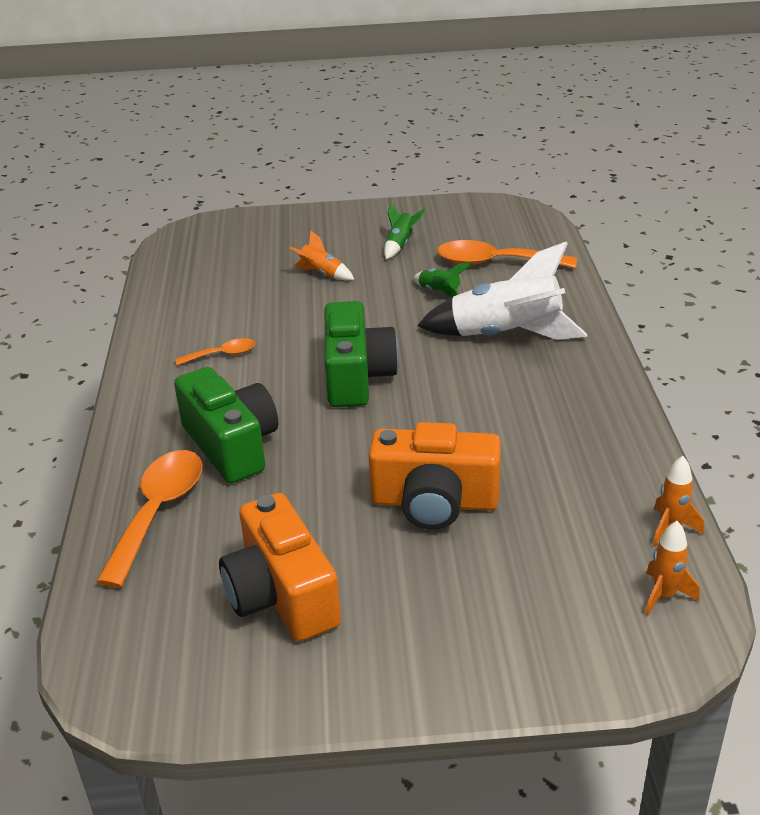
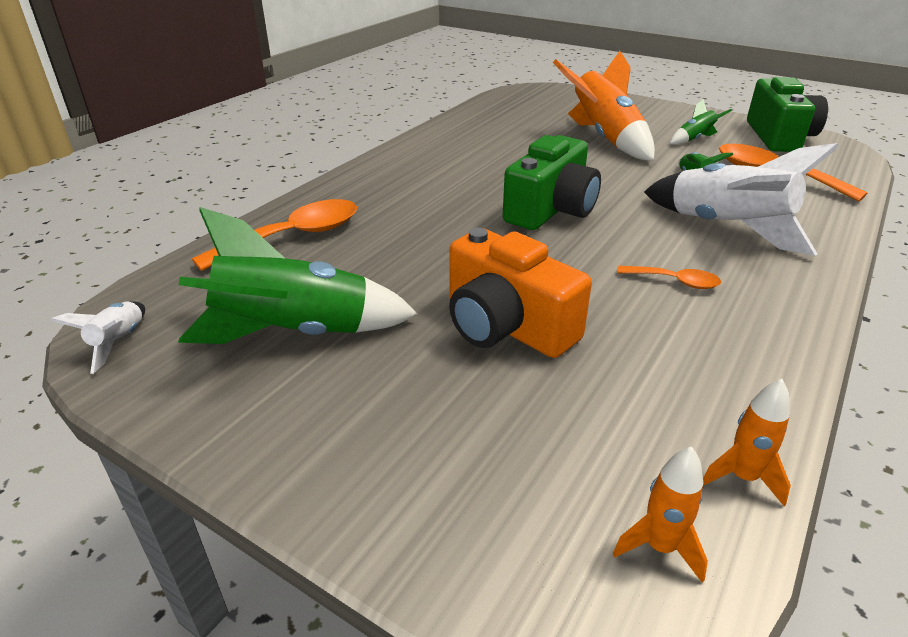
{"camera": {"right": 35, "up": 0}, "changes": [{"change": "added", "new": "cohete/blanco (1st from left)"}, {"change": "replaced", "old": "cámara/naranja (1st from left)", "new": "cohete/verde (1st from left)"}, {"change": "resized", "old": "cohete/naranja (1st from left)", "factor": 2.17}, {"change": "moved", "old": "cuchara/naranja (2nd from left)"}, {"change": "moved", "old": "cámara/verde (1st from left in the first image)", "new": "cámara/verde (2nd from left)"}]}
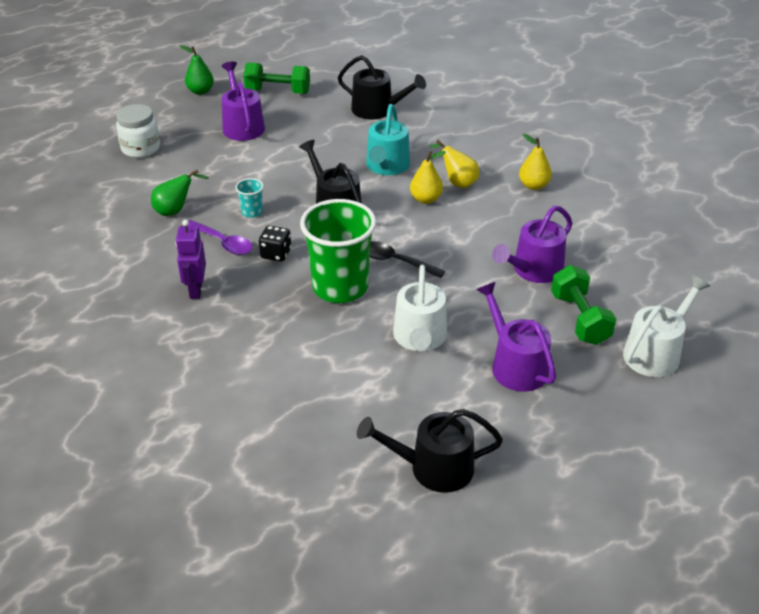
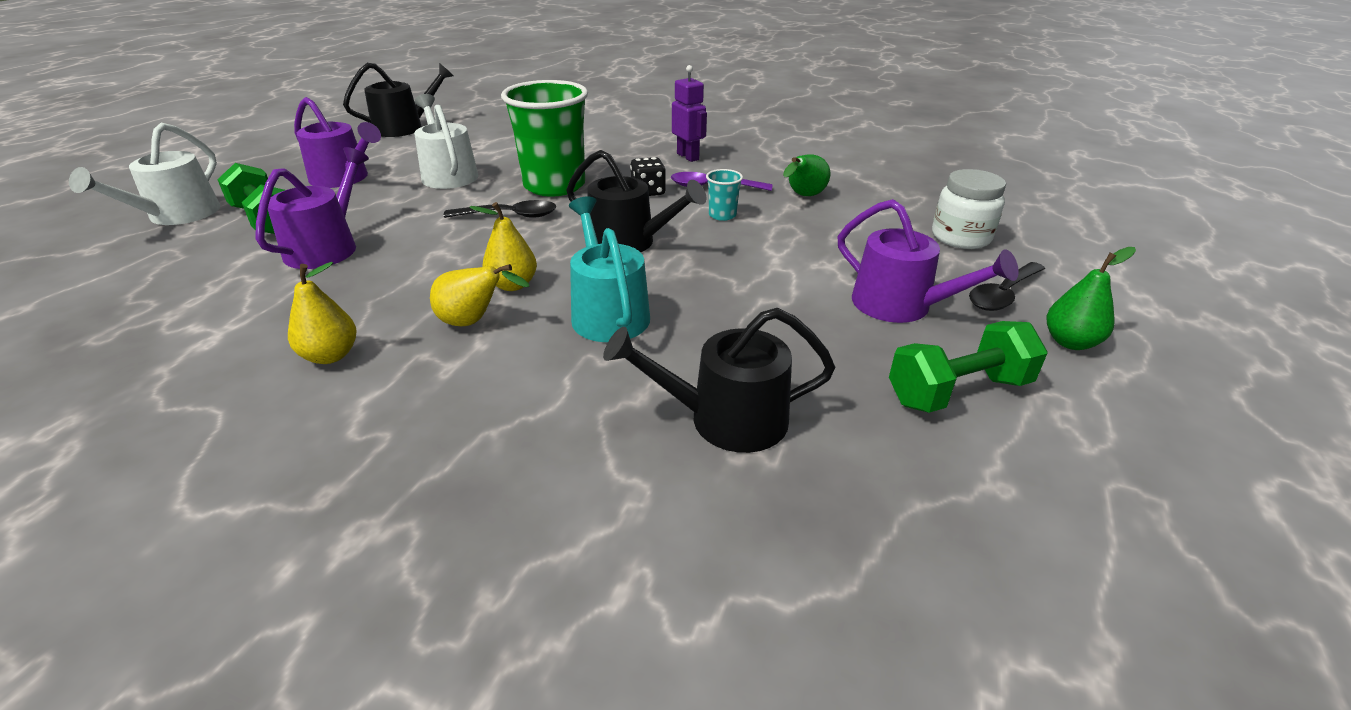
{"camera": {"right": 150, "up": -5}, "changes": [{"change": "added", "new": "cuchara/negro (2nd from left)"}]}
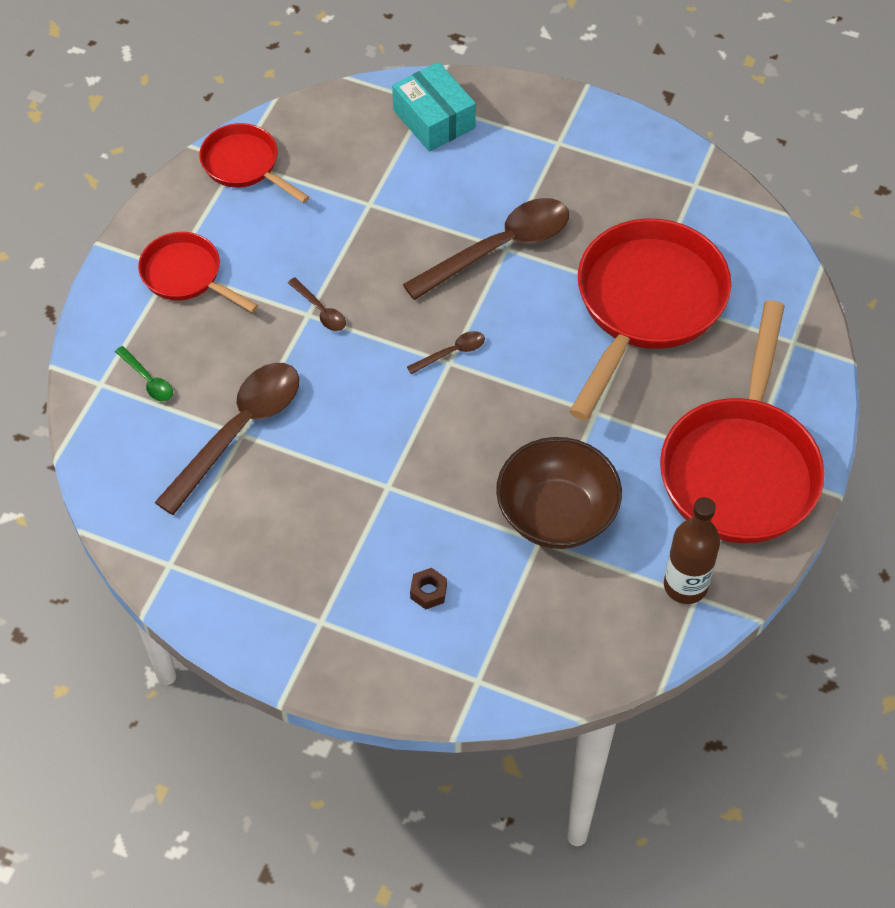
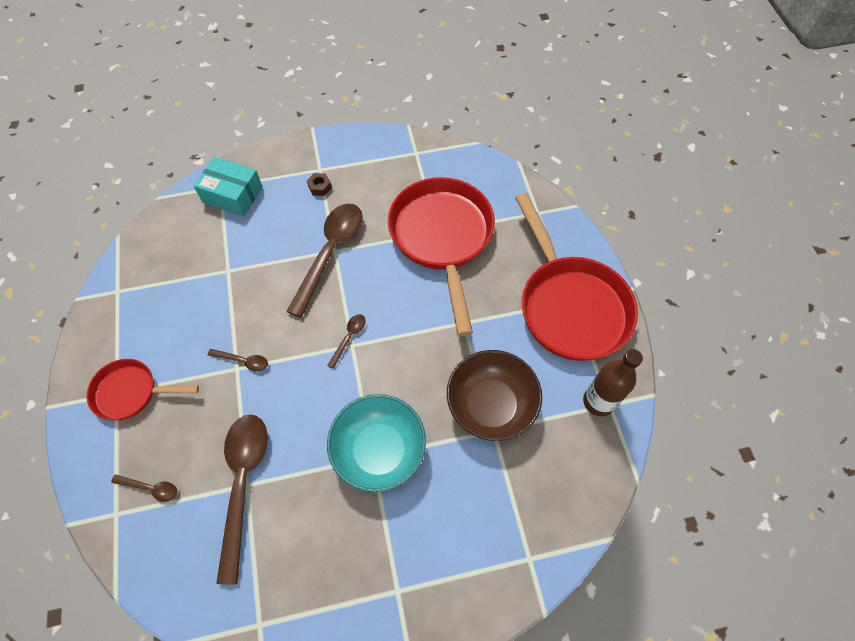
{"camera": {"right": -35, "up": 5}, "changes": [{"change": "recoloured", "old": "cuchara/verde", "new": "cuchara/marrón (1st from left)"}, {"change": "moved", "old": "tuerca/marrón"}, {"change": "added", "new": "cuenco/turquesa"}, {"change": "removed", "old": "sartén/rojo (2nd from left)"}]}
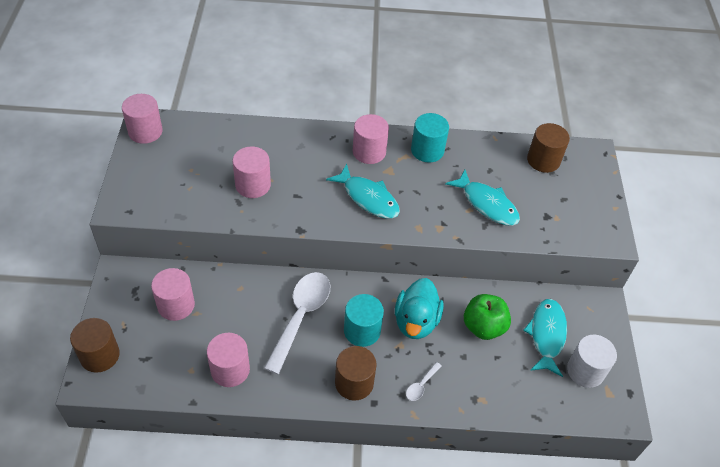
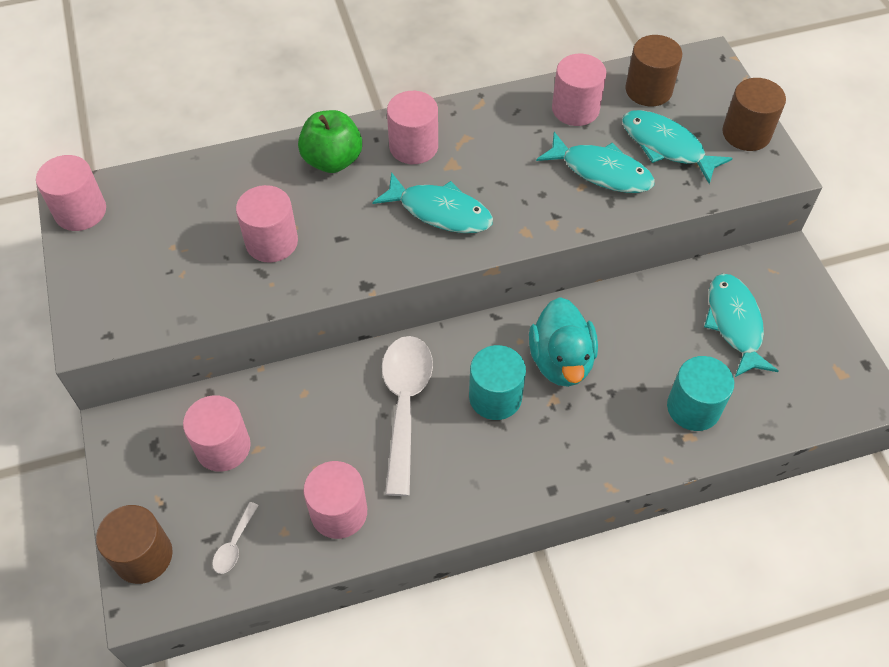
{"camera": {"right": -15, "up": 5}, "changes": [{"change": "moved", "old": "cuchara/blanco (2nd from left in the first image)", "new": "cuchara/blanco (1st from left)"}, {"change": "moved", "old": "manzana/verde"}, {"change": "added", "new": "cilindro/rosa (6th from left)"}, {"change": "added", "new": "pez/turquesa (3rd from left)"}, {"change": "moved", "old": "cilindro/turquesa (2nd from left)"}, {"change": "moved", "old": "cilindro/marrón (2nd from left in the first image)", "new": "cilindro/marrón (3rd from left)"}, {"change": "removed", "old": "cilindro/blanco"}]}
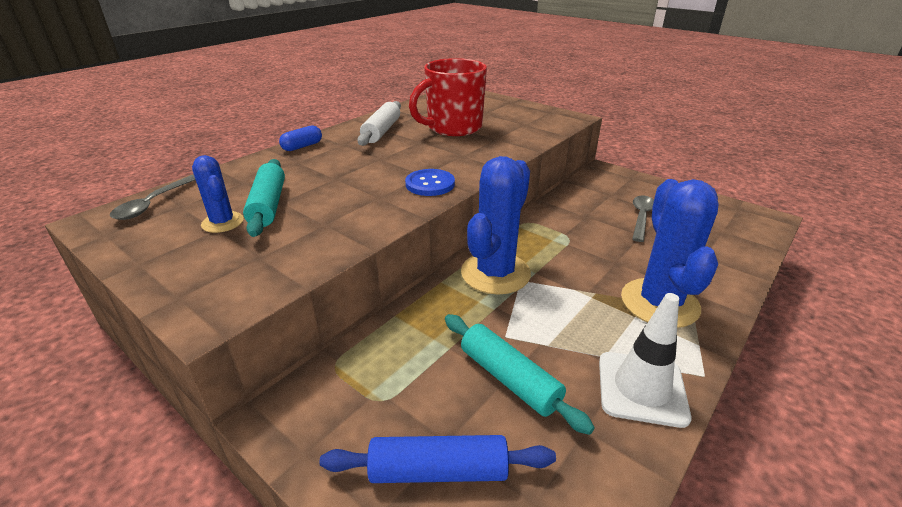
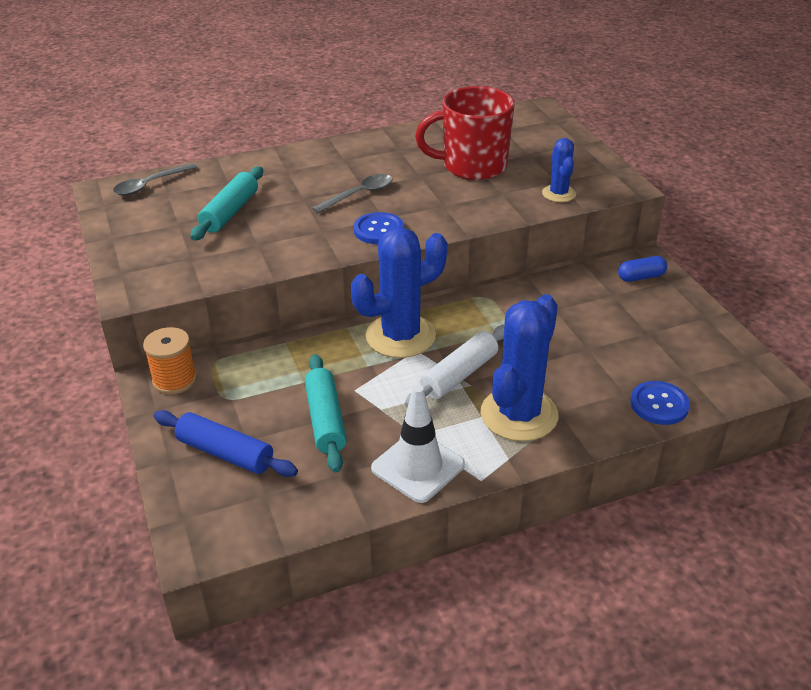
{"camera": {"right": 30, "up": 5}, "changes": [{"change": "added", "new": "carrete/naranja"}, {"change": "moved", "old": "cuchara/gris (2nd from left)"}, {"change": "moved", "old": "rodillo/blanco"}, {"change": "moved", "old": "cactus/azul (1st from left in the first image)", "new": "cactus/azul (3rd from left)"}, {"change": "moved", "old": "cápsula/azul"}, {"change": "added", "new": "botón/azul (2nd from left)"}]}
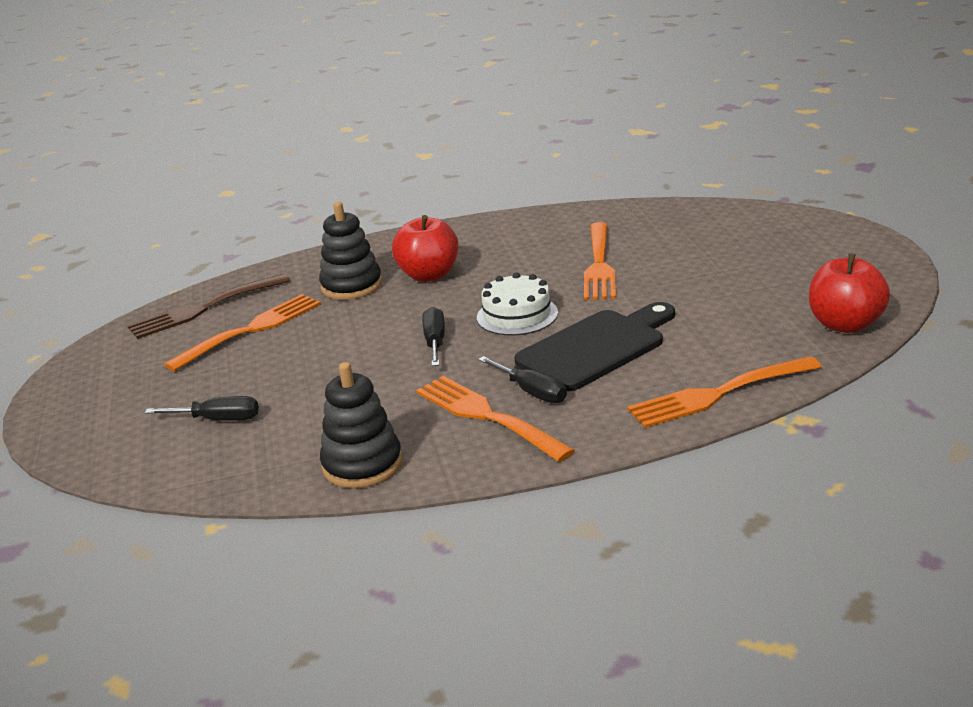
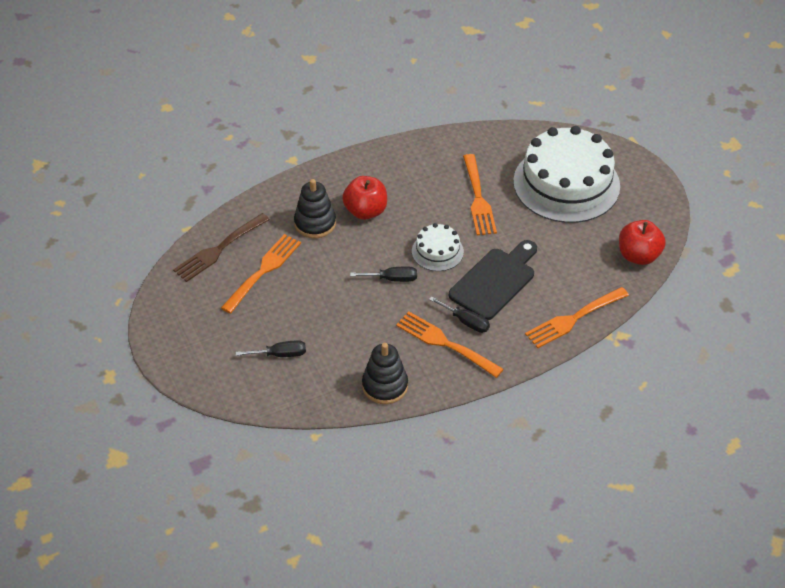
{"camera": {"right": -15, "up": 20}, "changes": [{"change": "turned", "old": "destornillador/negro (2nd from left)", "degrees": 105}, {"change": "added", "new": "tarta/blanco (2nd from left)"}]}
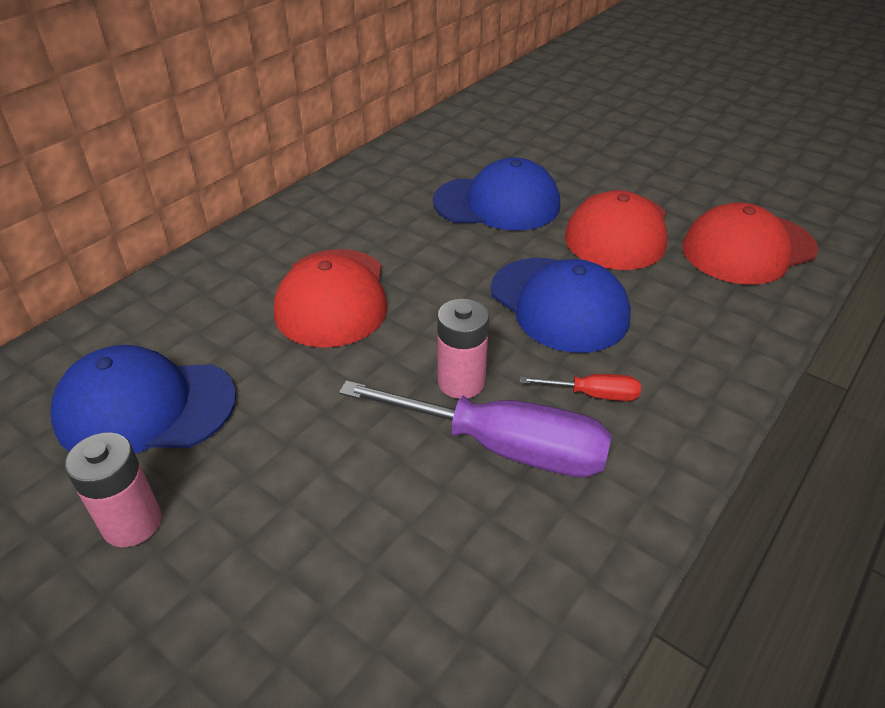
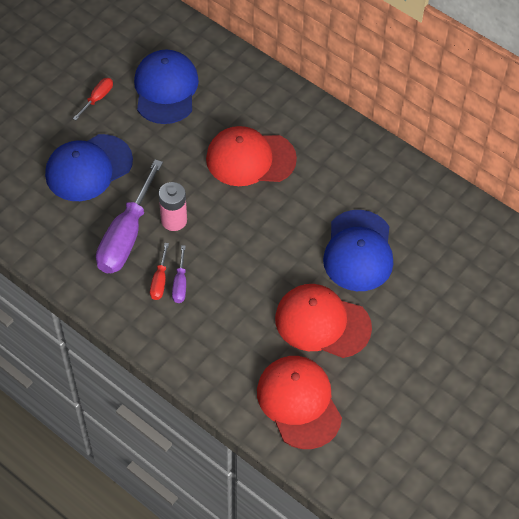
{"camera": {"right": 90, "up": 15}, "changes": [{"change": "moved", "old": "gorra/azul (3rd from left in the first image)", "new": "gorra/azul (1st from left)"}, {"change": "replaced", "old": "pila/rosa (1st from left)", "new": "destornillador/rojo (1st from left)"}, {"change": "added", "new": "destornillador/morado (2nd from left)"}]}
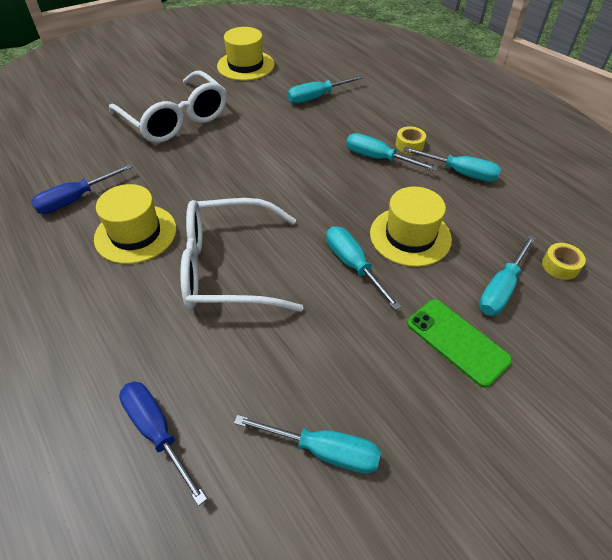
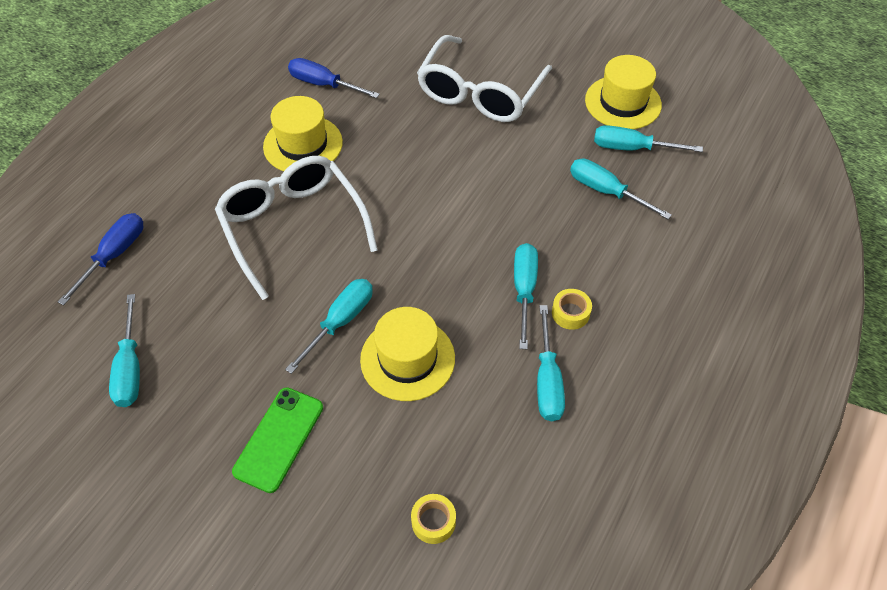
{"camera": {"right": 65, "up": 5}, "changes": [{"change": "moved", "old": "destornillador/turquesa (6th from left)"}]}
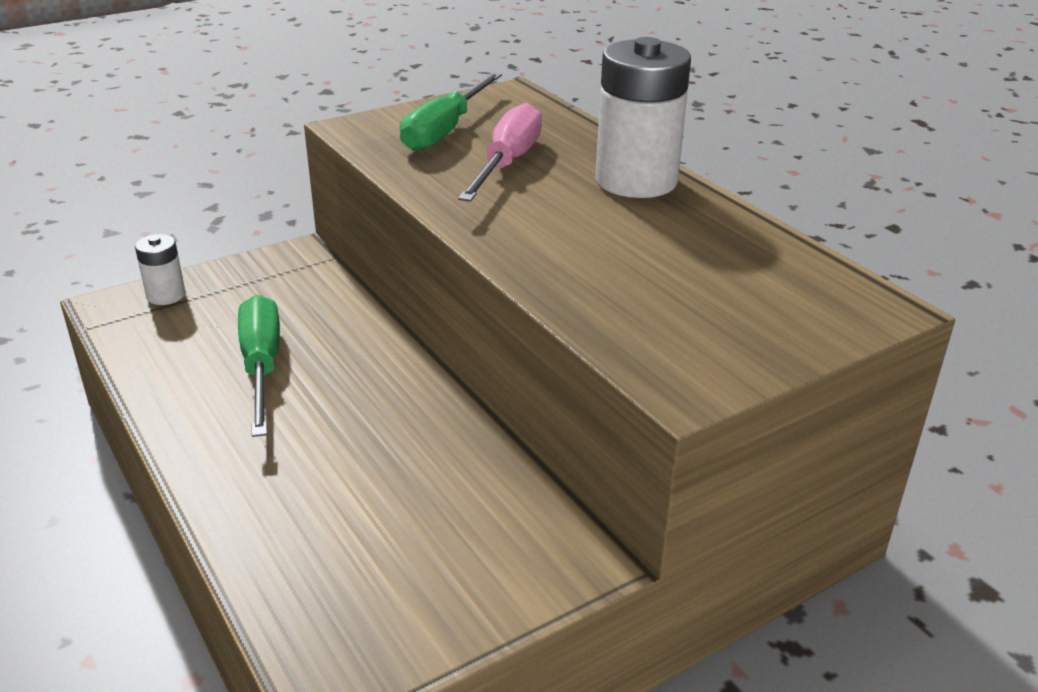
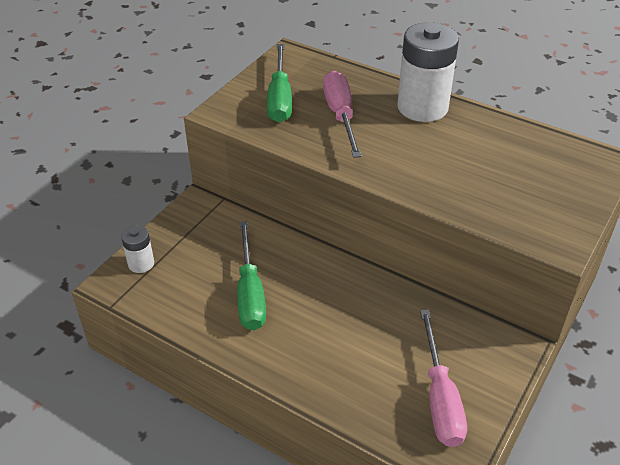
{"camera": {"right": -25, "up": 10}, "changes": [{"change": "turned", "old": "destornillador/verde (1st from left)", "degrees": -150}, {"change": "added", "new": "destornillador/rosa (2nd from left)"}]}
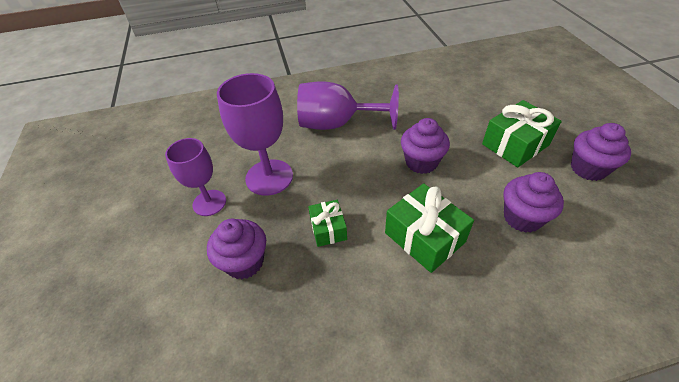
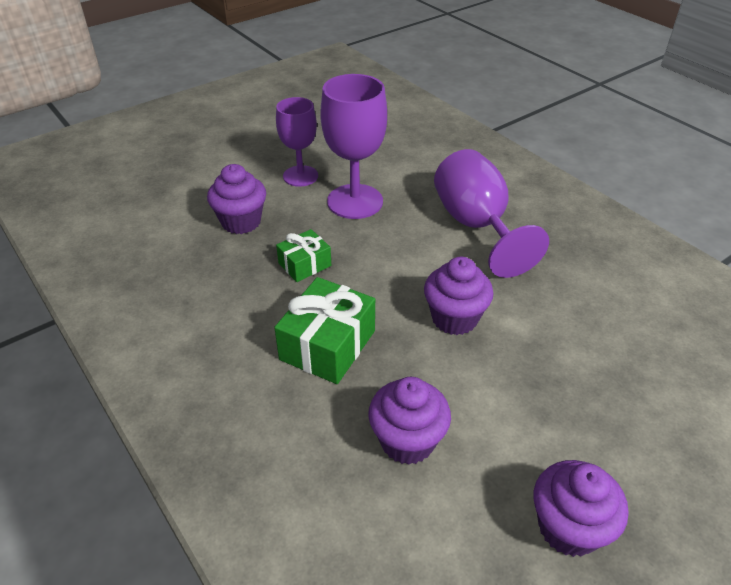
{"camera": {"right": 65, "up": -5}, "changes": [{"change": "removed", "old": "regalo/verde (3rd from left)"}]}
